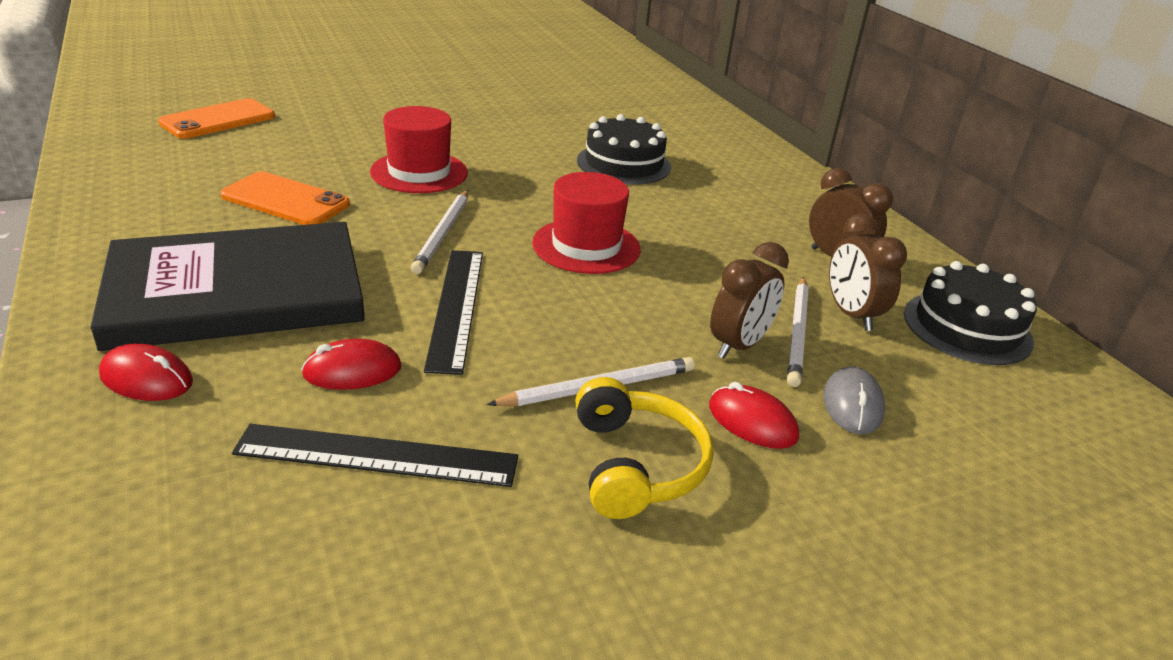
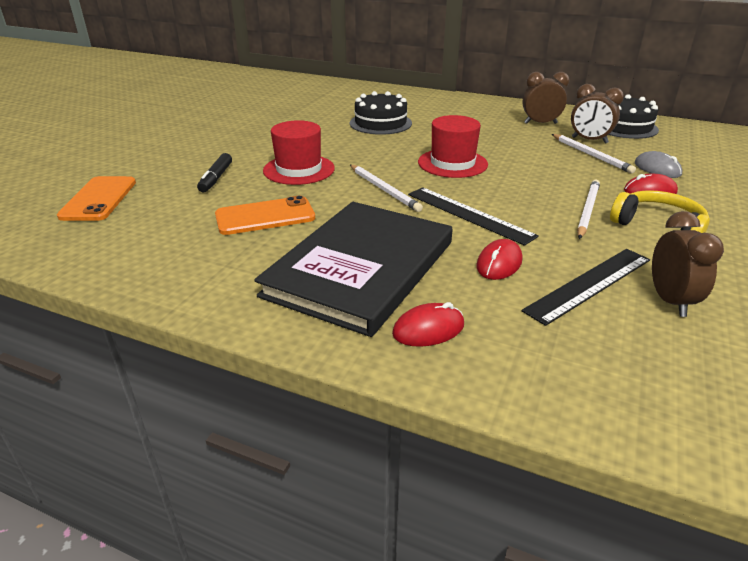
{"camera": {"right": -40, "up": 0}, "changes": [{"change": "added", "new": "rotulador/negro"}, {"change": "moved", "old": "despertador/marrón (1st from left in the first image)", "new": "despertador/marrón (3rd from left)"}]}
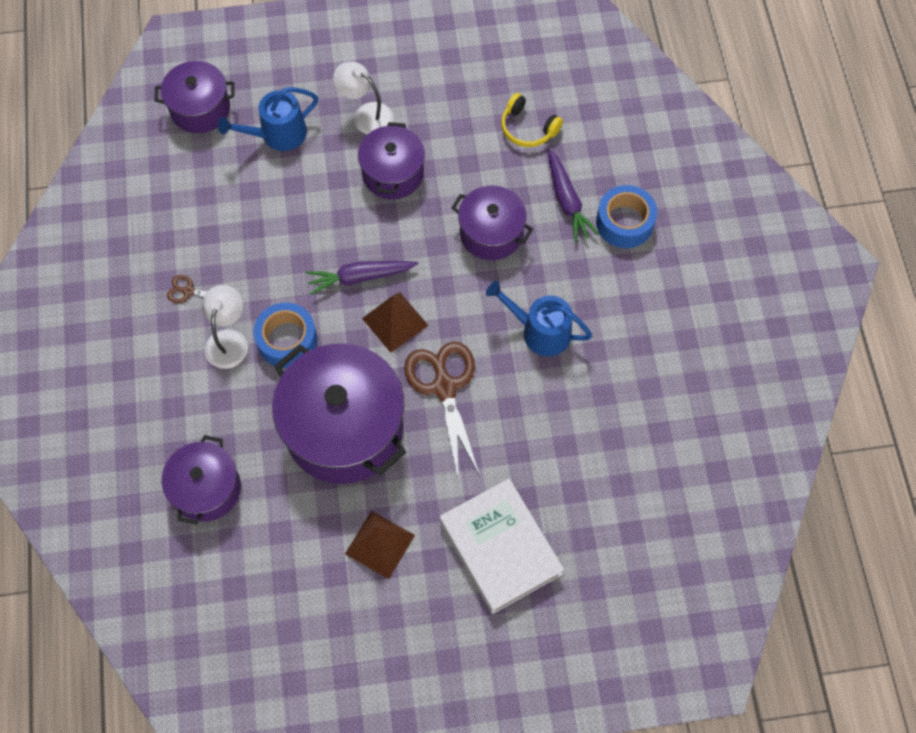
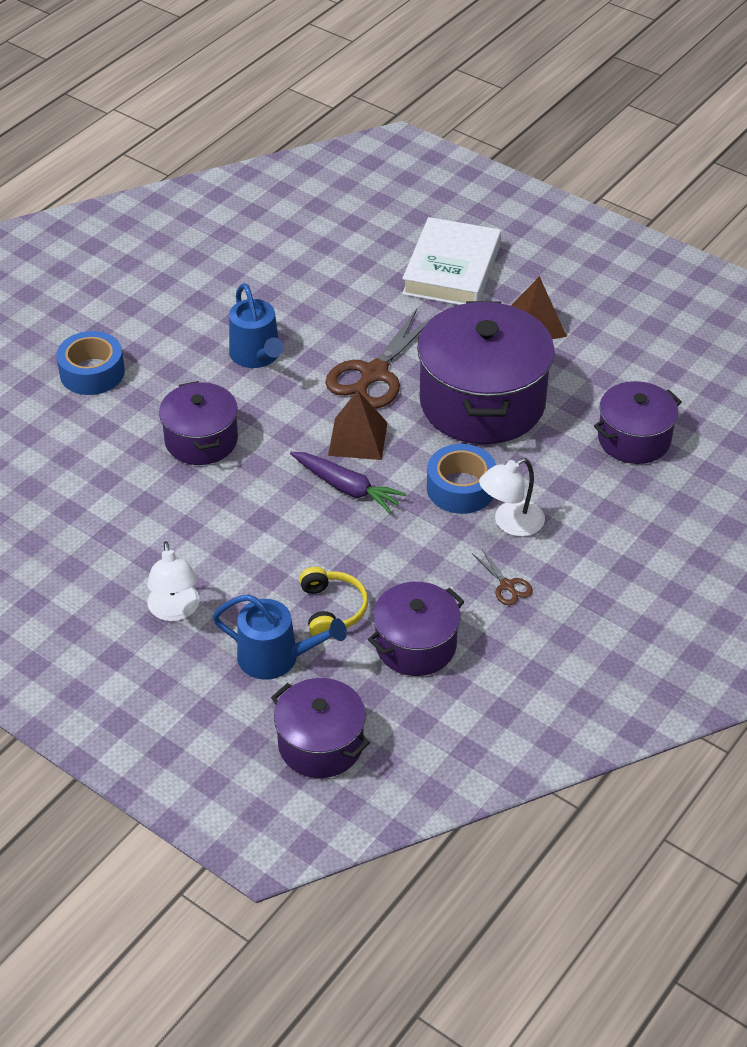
{"camera": {"right": -135, "up": -20}, "changes": [{"change": "moved", "old": "auriculares/amarillo"}, {"change": "moved", "old": "olla/morado (4th from left in the first image)", "new": "olla/morado (3rd from left)"}, {"change": "removed", "old": "zanahoria/morado (2nd from left)"}]}
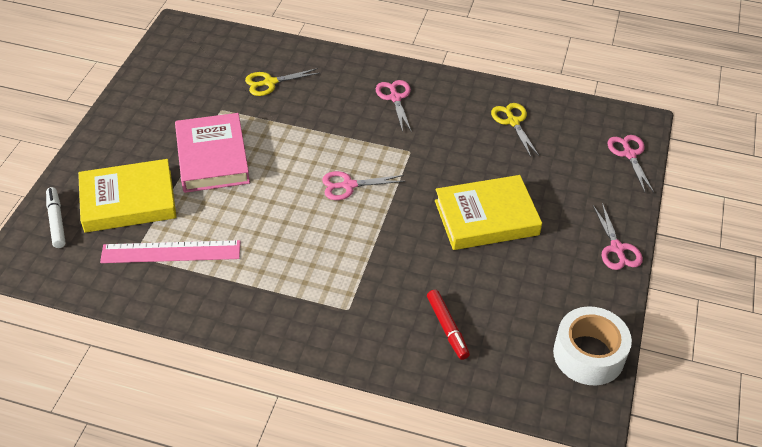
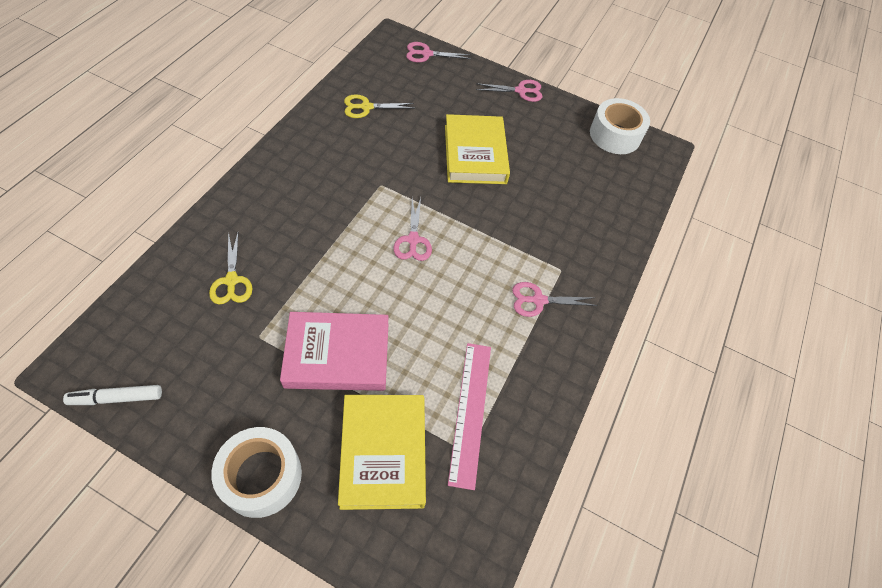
{"camera": {"right": -85, "up": 10}, "changes": [{"change": "moved", "old": "rotulador/blanco"}, {"change": "added", "new": "cinta adhesiva/blanco (1st from left)"}, {"change": "moved", "old": "tijeras/rosa (2nd from left in the first image)", "new": "tijeras/rosa (4th from left)"}, {"change": "removed", "old": "rotulador/rojo"}]}
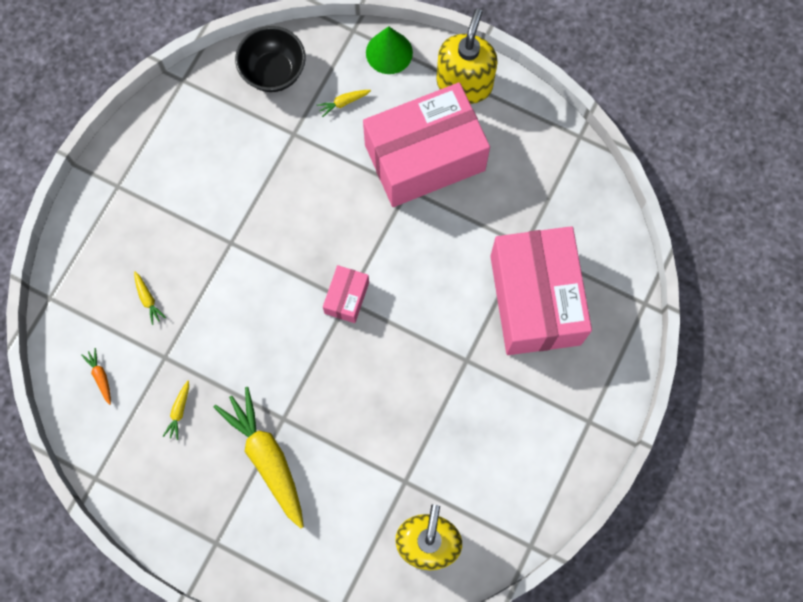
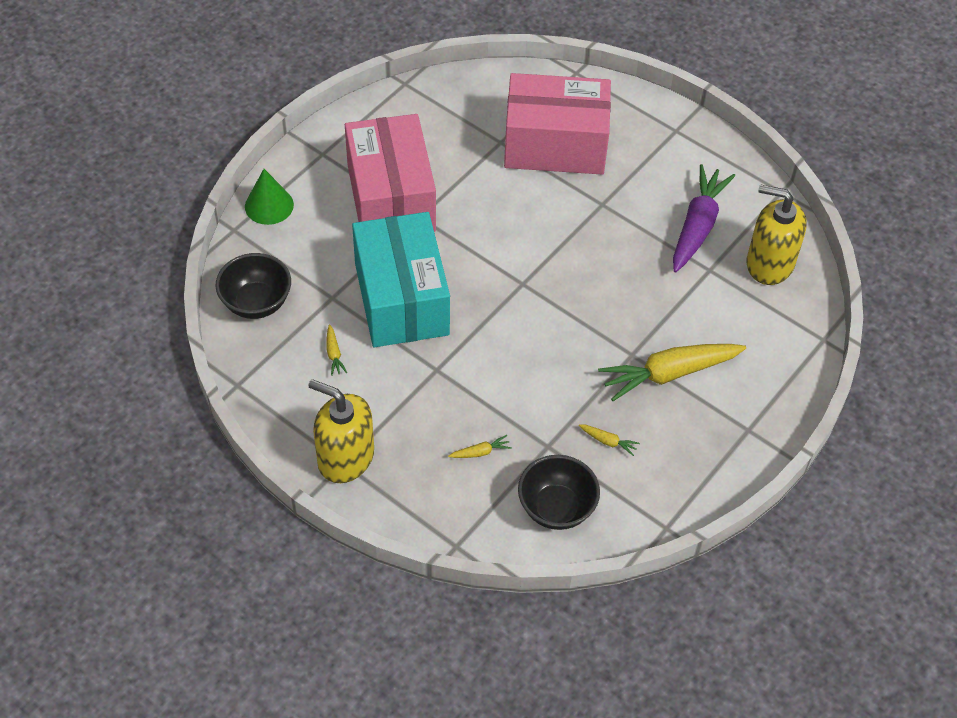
{"camera": {"right": -80, "up": -20}, "changes": [{"change": "moved", "old": "dispensador de jabón/amarillo (2nd from left in the first image)", "new": "dispensador de jabón/amarillo (1st from left)"}, {"change": "moved", "old": "zanahoria/amarillo (4th from left in the first image)", "new": "zanahoria/amarillo (1st from left)"}, {"change": "added", "new": "caja/turquesa"}, {"change": "replaced", "old": "zanahoria/naranja", "new": "cuenco/negro (2nd from left)"}, {"change": "added", "new": "zanahoria/morado"}, {"change": "removed", "old": "caja/rosa (1st from left)"}]}
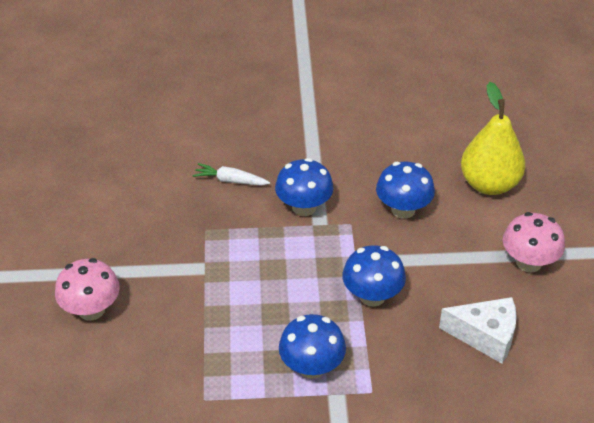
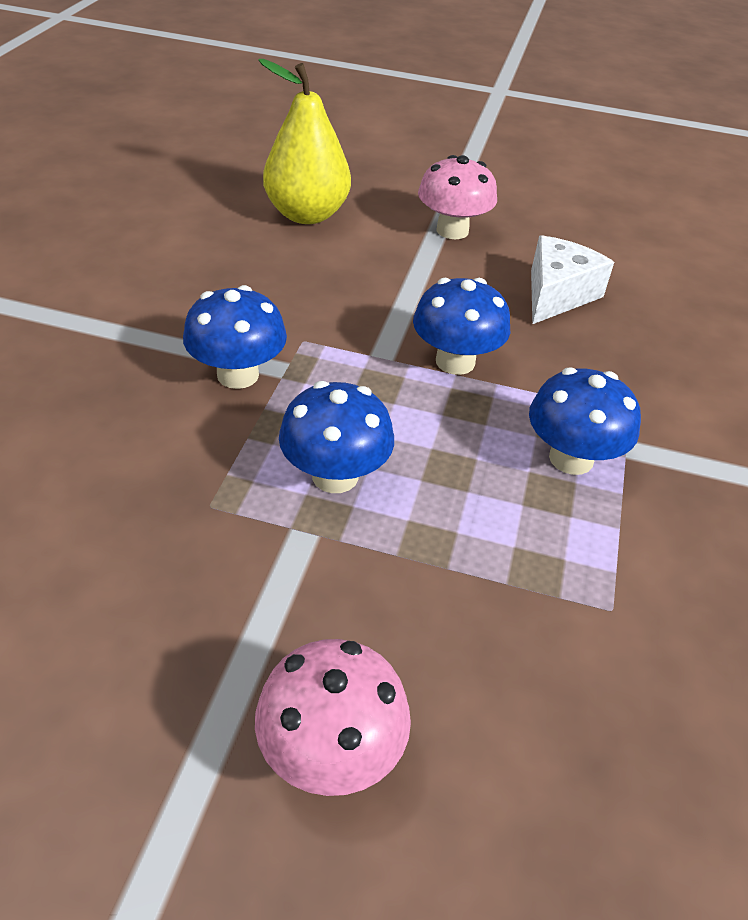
{"camera": {"right": -75, "up": 0}, "changes": [{"change": "moved", "old": "seta/azul (4th from left in the first image)", "new": "seta/azul (2nd from left)"}, {"change": "removed", "old": "zanahoria/blanco"}]}
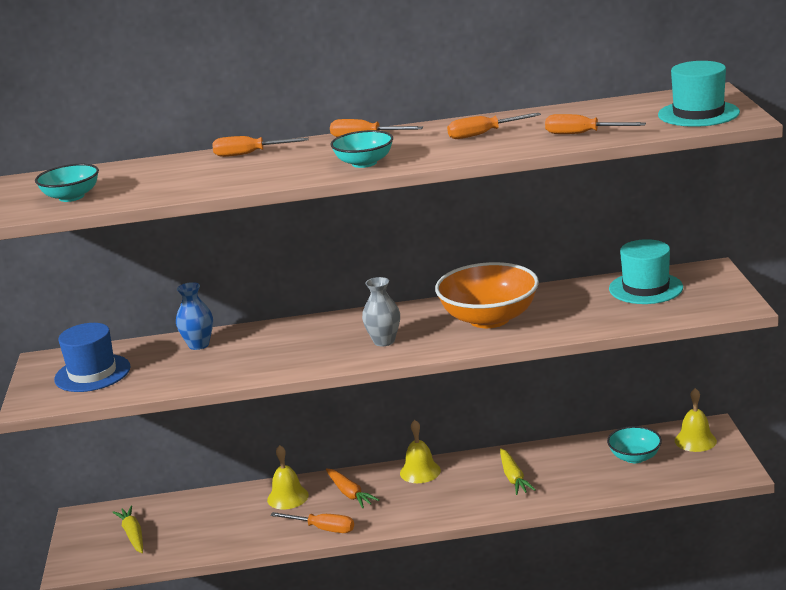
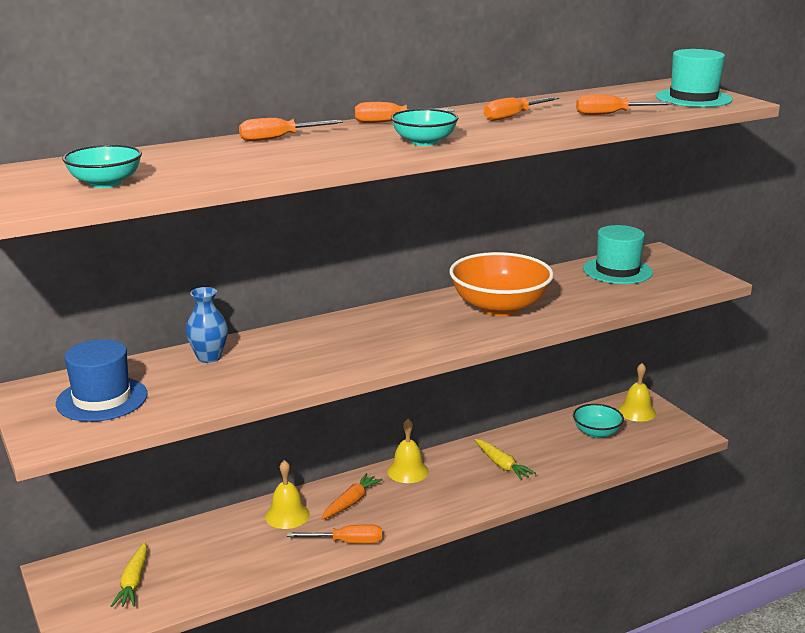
{"camera": {"right": -25, "up": 0}, "changes": [{"change": "turned", "old": "zanahoria/amarillo (1st from left)", "degrees": -135}, {"change": "turned", "old": "zanahoria/naranja", "degrees": -90}, {"change": "removed", "old": "florero/gris"}]}
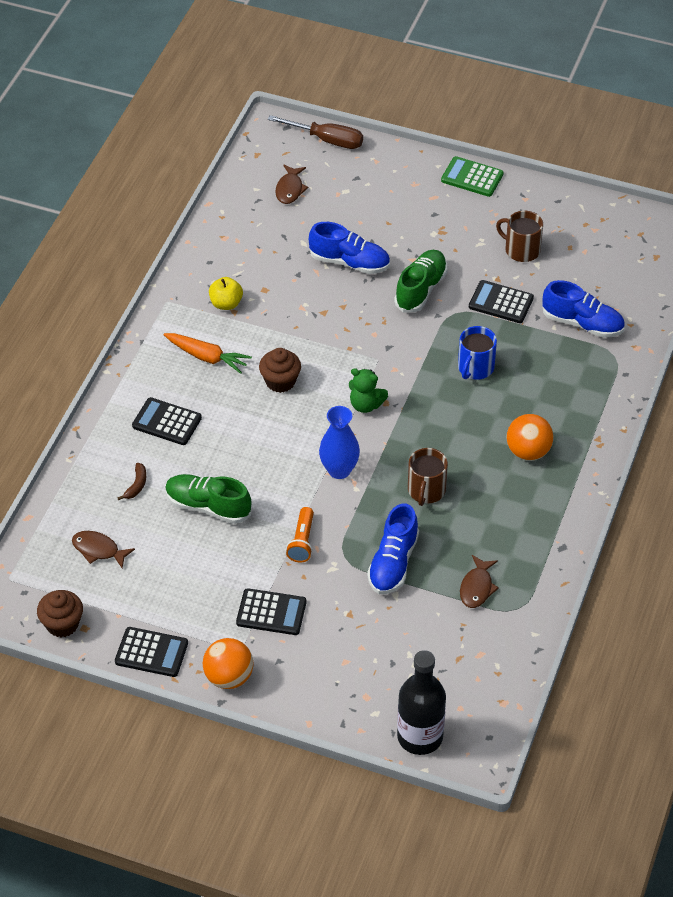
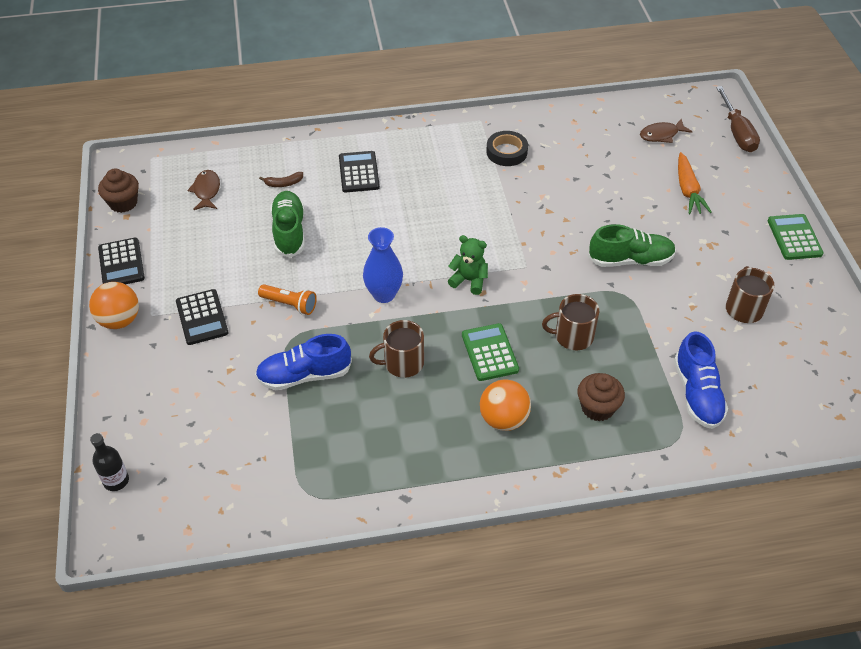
{"camera": {"right": 60, "up": 0}, "changes": [{"change": "resized", "old": "botella/negro", "factor": 0.55}, {"change": "turned", "old": "lámpara de mano/naranja", "degrees": -135}, {"change": "turned", "old": "osito/verde", "degrees": 120}, {"change": "added", "new": "calculadora/verde (1st from left)"}, {"change": "replaced", "old": "manzana/amarillo", "new": "cinta adhesiva/negro"}, {"change": "recoloured", "old": "taza/azul", "new": "taza/marrón (2nd from left)"}, {"change": "moved", "old": "magdalena/marrón (2nd from left)"}, {"change": "moved", "old": "zanahoria/naranja"}, {"change": "removed", "old": "zapato/azul (1st from left)"}, {"change": "removed", "old": "pez/marrón (3rd from left)"}, {"change": "removed", "old": "calculadora/negro (4th from left)"}]}
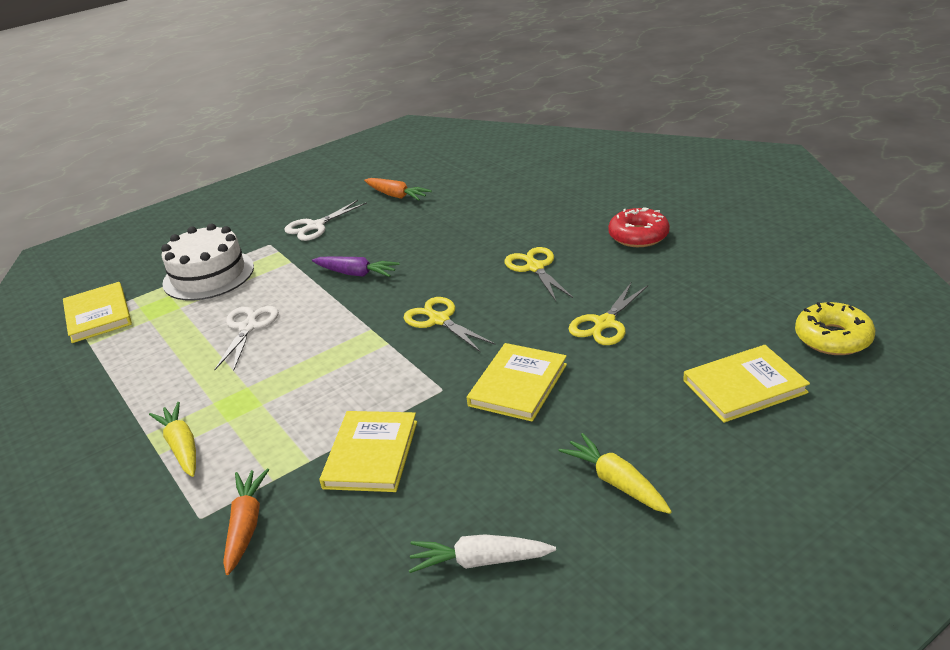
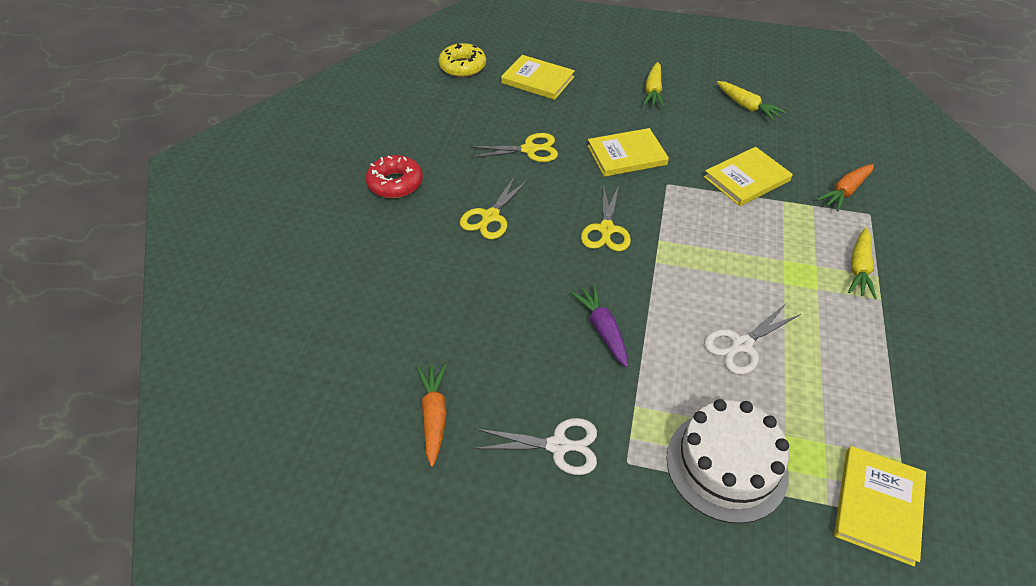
{"camera": {"right": -135, "up": 15}, "changes": [{"change": "recoloured", "old": "zanahoria/blanco", "new": "zanahoria/amarillo (2nd from left)"}]}
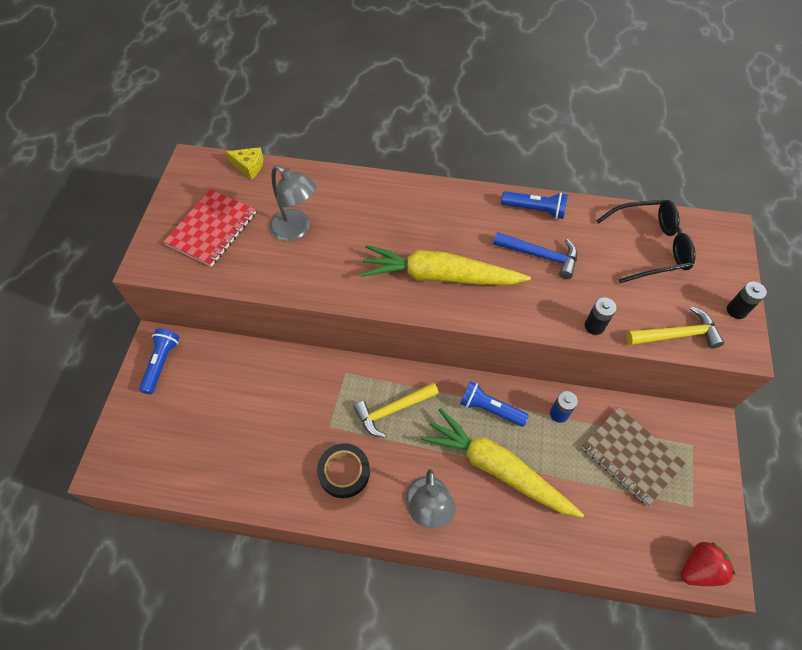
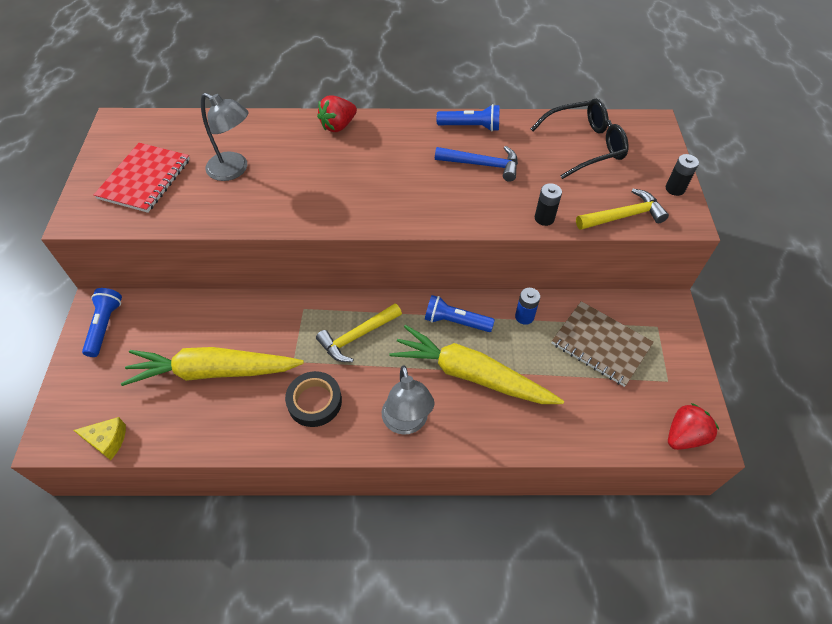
{"camera": {"right": -10, "up": -5}, "changes": [{"change": "moved", "old": "queso/amarillo"}, {"change": "moved", "old": "zanahoria/amarillo (1st from left)"}, {"change": "added", "new": "fresa/rojo (1st from left)"}]}
